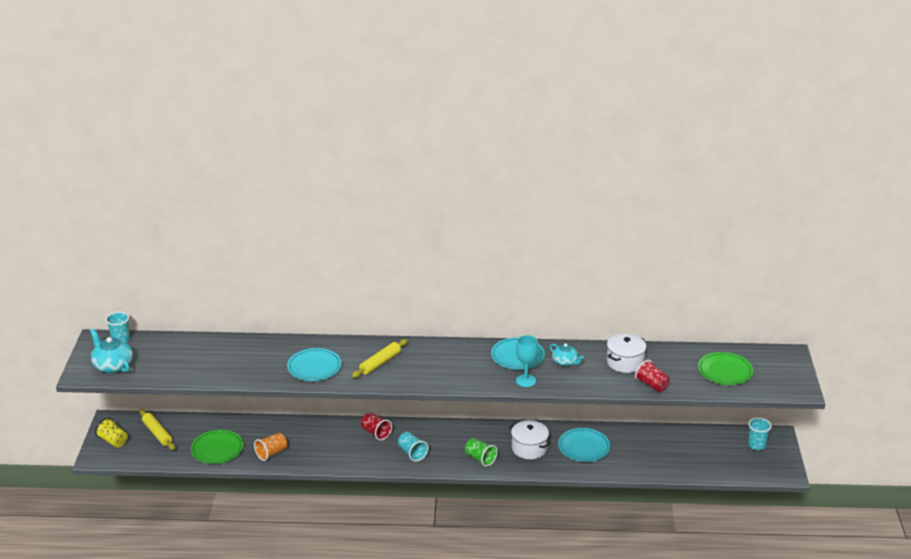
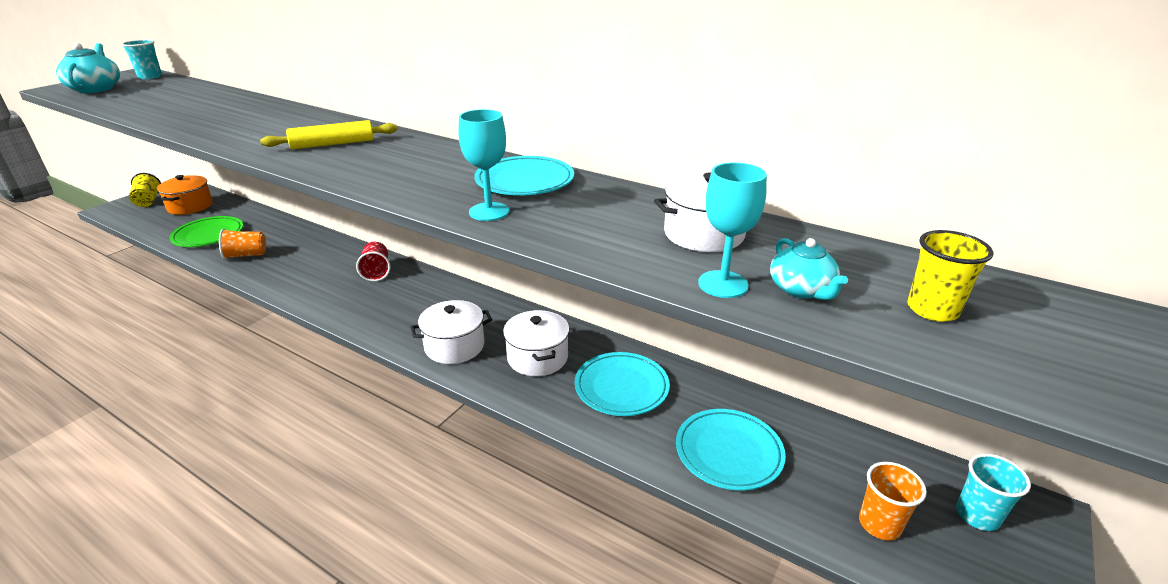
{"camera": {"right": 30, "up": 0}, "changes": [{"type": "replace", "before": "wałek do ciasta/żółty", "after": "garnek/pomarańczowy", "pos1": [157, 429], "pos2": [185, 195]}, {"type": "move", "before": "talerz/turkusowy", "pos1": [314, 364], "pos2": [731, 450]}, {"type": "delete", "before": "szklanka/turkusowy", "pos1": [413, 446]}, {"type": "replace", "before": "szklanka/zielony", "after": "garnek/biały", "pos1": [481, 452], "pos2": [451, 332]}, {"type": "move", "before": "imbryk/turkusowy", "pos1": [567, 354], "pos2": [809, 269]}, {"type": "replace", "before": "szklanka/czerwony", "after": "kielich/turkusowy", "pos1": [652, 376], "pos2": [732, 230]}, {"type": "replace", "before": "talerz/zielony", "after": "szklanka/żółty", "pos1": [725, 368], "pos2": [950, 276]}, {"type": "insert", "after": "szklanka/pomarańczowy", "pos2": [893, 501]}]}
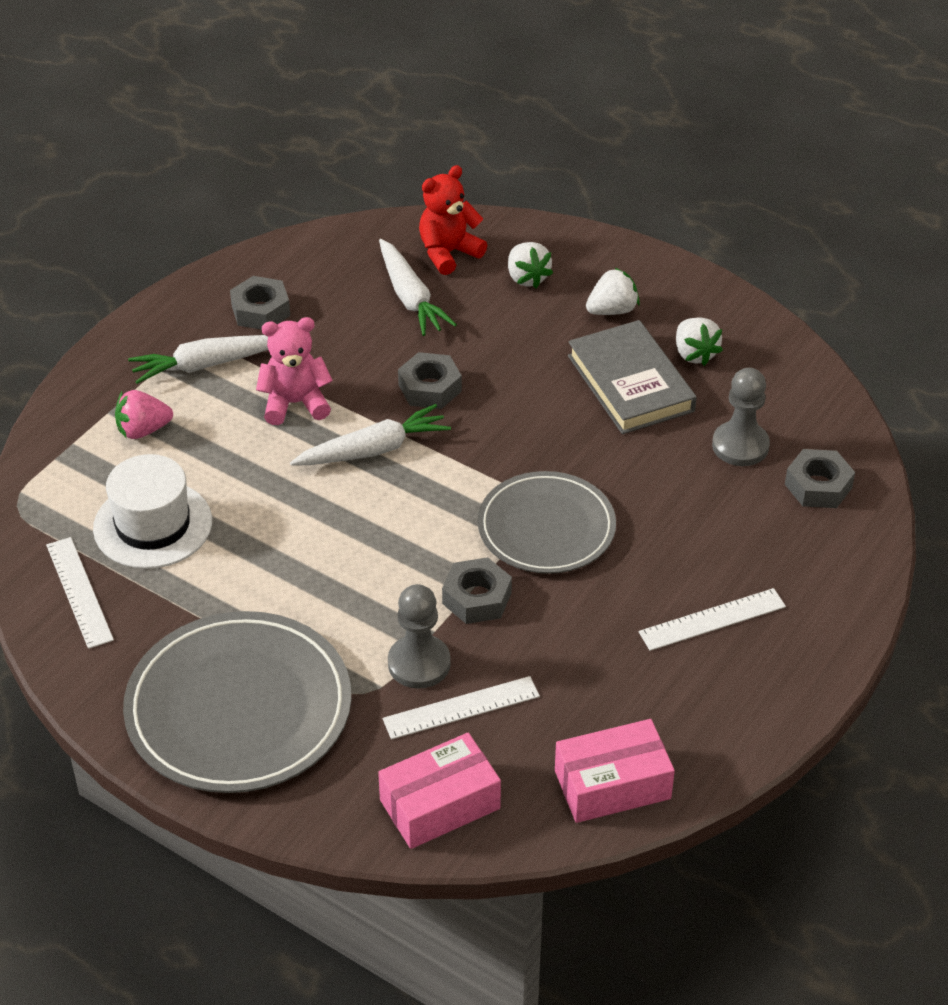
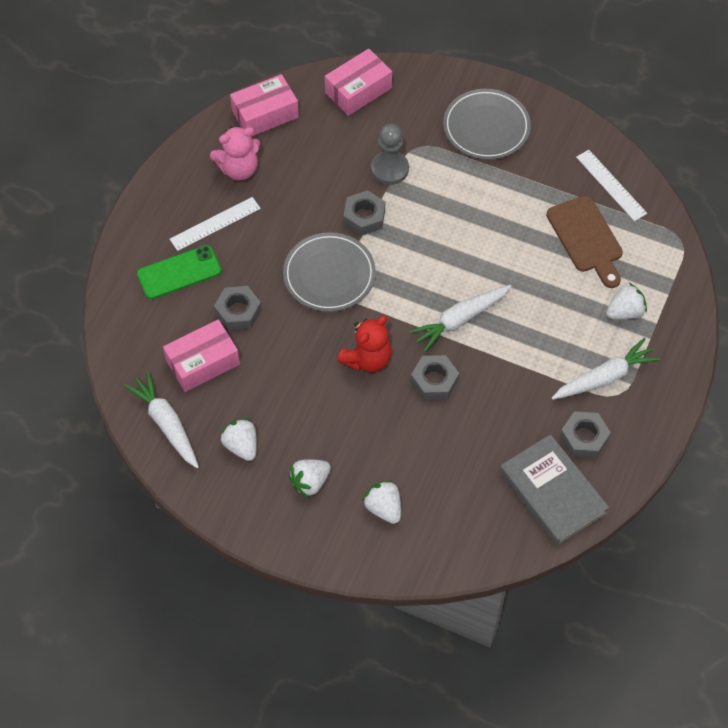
{"camera": {"right": 170, "up": 15}, "changes": [{"type": "replace", "before": "kapelusz/biały", "after": "deska do krojenia/brązowy", "pos1": [152, 511], "pos2": [584, 242]}, {"type": "recolor", "before": "truskawka/różowy", "after": "truskawka/biały", "pos1": [144, 414], "pos2": [626, 301]}, {"type": "resize", "before": "talerz/szary", "pos1": [237, 702], "pos2": [487, 124], "scale": 0.66}, {"type": "move", "before": "miś/różowy", "pos1": [294, 371], "pos2": [235, 153]}, {"type": "move", "before": "marchewka/biały", "pos1": [418, 287], "pos2": [161, 420]}, {"type": "delete", "before": "linijka/biały", "pos1": [461, 707]}, {"type": "move", "before": "miś/czerwony", "pos1": [453, 220], "pos2": [364, 344]}, {"type": "move", "before": "książka/szary", "pos1": [632, 377], "pos2": [554, 490]}, {"type": "replace", "before": "pionek/szary", "after": "pudełko/różowy", "pos1": [741, 417], "pos2": [201, 355]}, {"type": "move", "before": "nakrętka/szary", "pos1": [820, 478], "pos2": [238, 308]}, {"type": "insert", "after": "telefon/zielony", "pos2": [179, 272]}]}
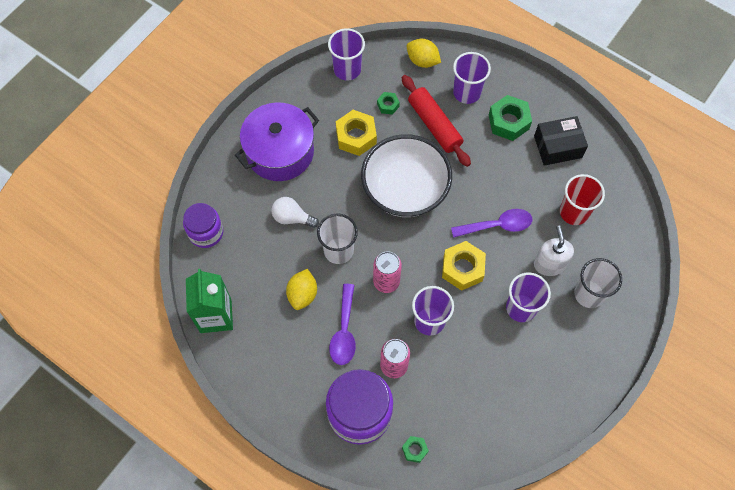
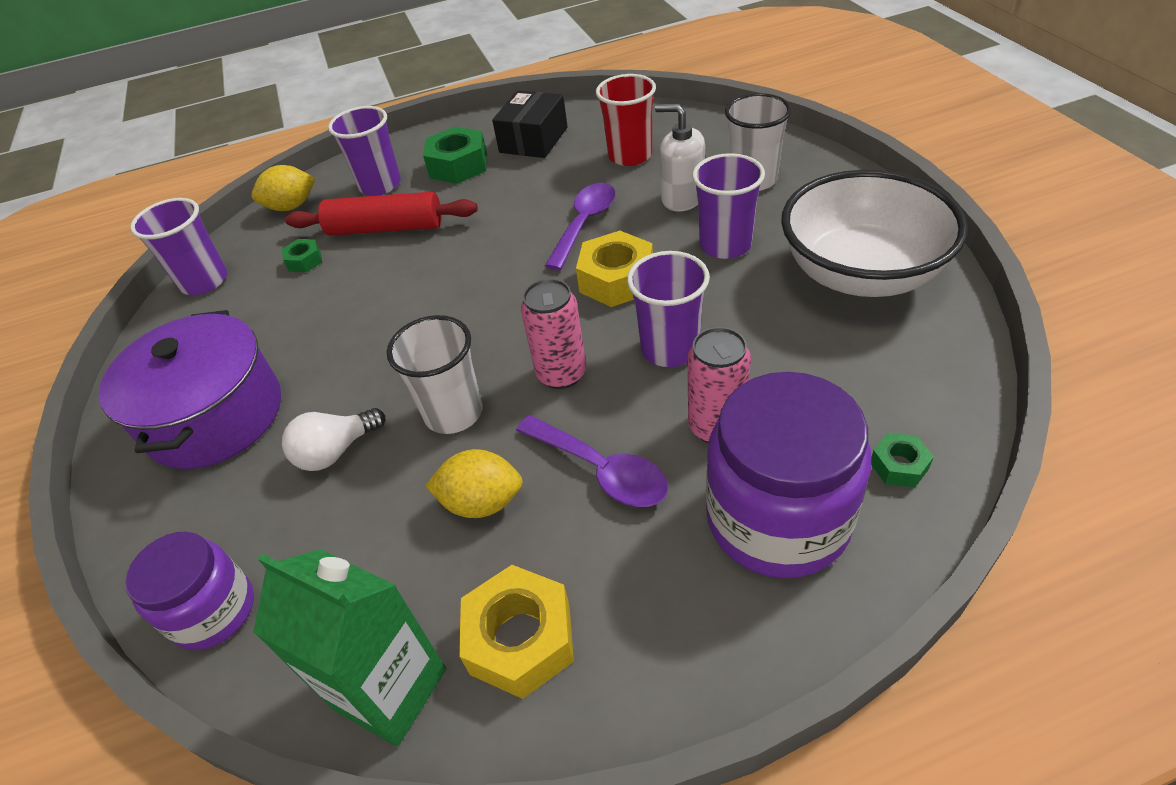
{"camera": {"right": -50, "up": -20}, "changes": [{"type": "rotate", "before": "cytryna/żółty", "pos1": [301, 289], "pos2": [474, 483], "turn": -45}, {"type": "move", "before": "nakrętka/żółty", "pos1": [356, 133], "pos2": [516, 632]}, {"type": "move", "before": "miska/biały", "pos1": [406, 175], "pos2": [874, 233]}]}
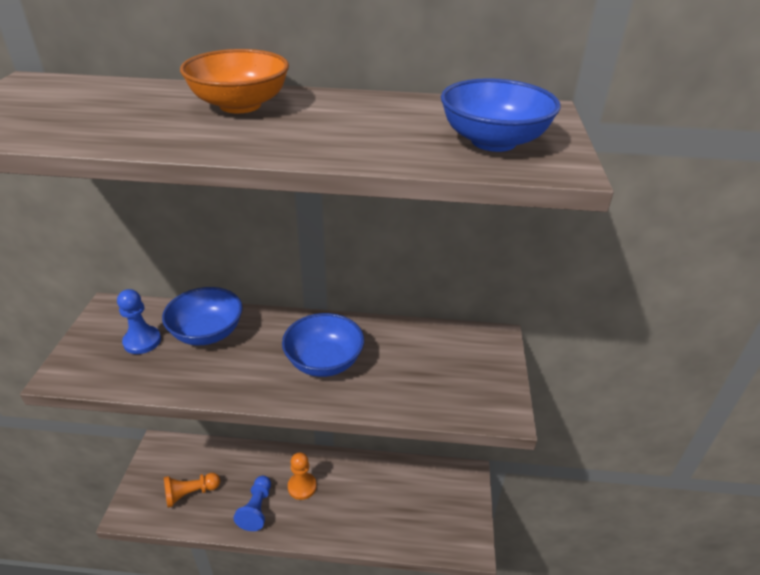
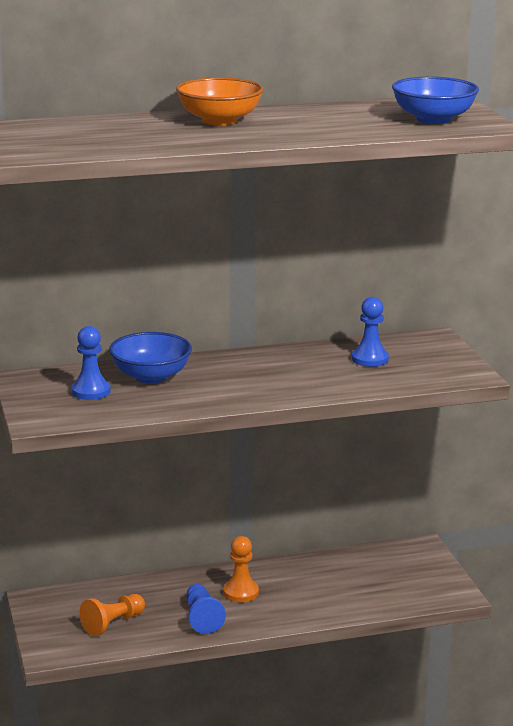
{"camera": {"right": -20, "up": -15}, "changes": [{"type": "delete", "before": "miska/niebieski", "pos1": [323, 345]}, {"type": "insert", "after": "pionek/niebieski", "pos2": [370, 332]}]}
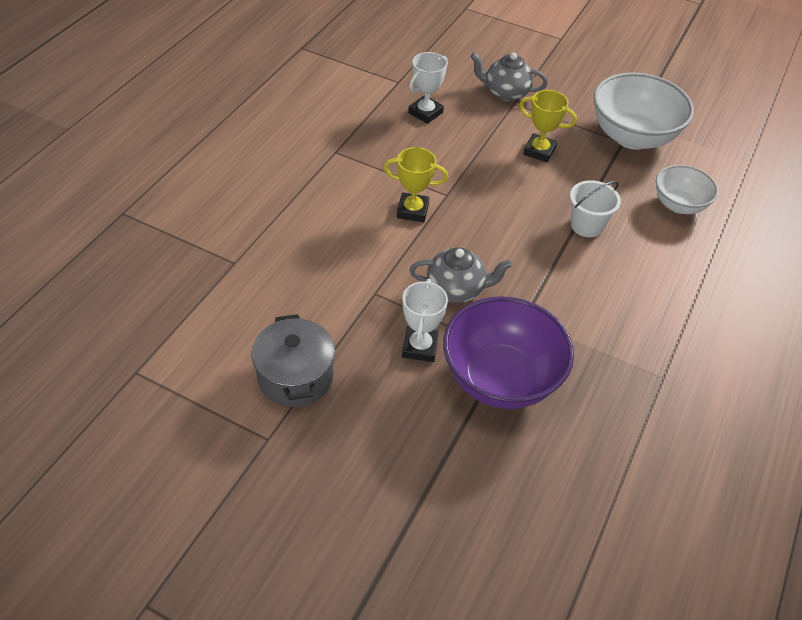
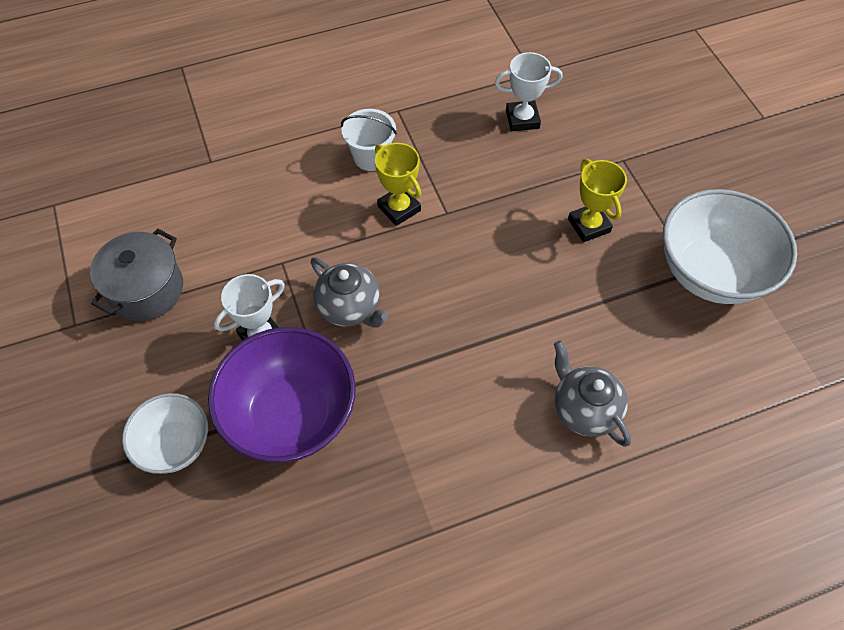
{"camera": {"right": 45, "up": 10}, "changes": [{"type": "move", "before": "imbryk/szary", "pos1": [509, 77], "pos2": [592, 394]}, {"type": "move", "before": "wiadro/biały", "pos1": [595, 208], "pos2": [369, 140]}, {"type": "move", "before": "miska/biały", "pos1": [687, 189], "pos2": [165, 433]}]}
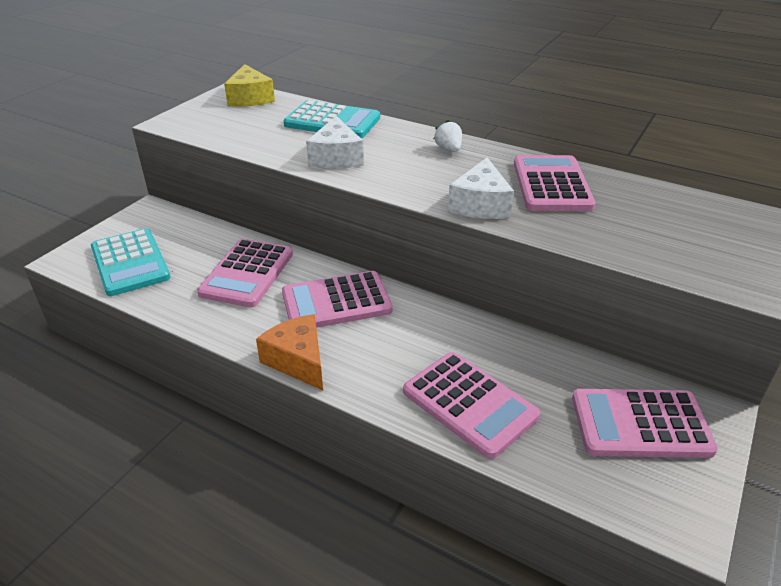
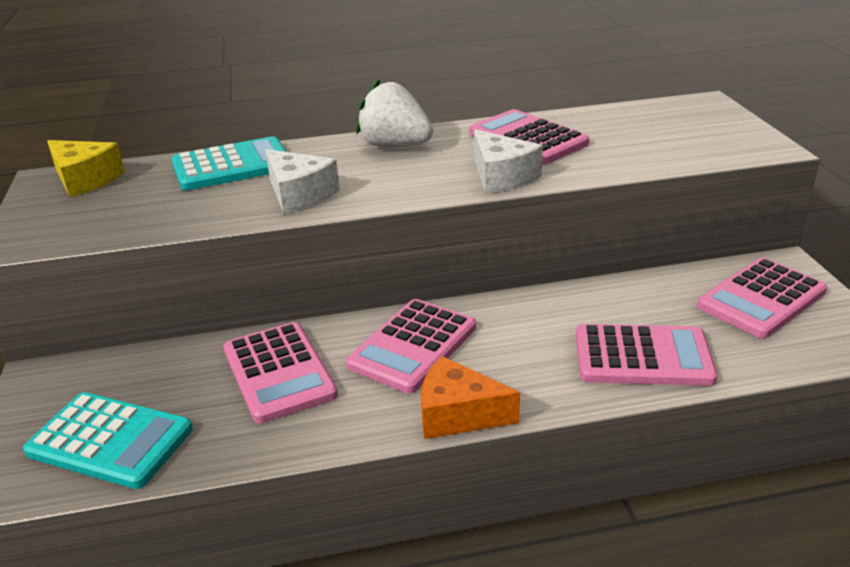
{"camera": {"right": -40, "up": -5}, "changes": [{"type": "resize", "before": "truskawka/biały", "pos1": [448, 136], "pos2": [394, 113], "scale": 1.97}]}
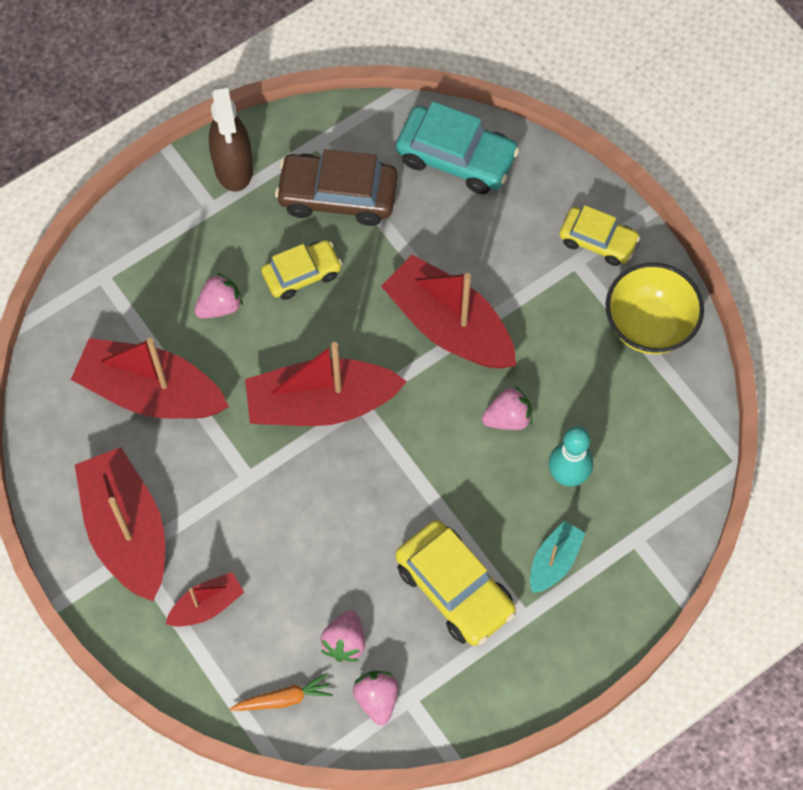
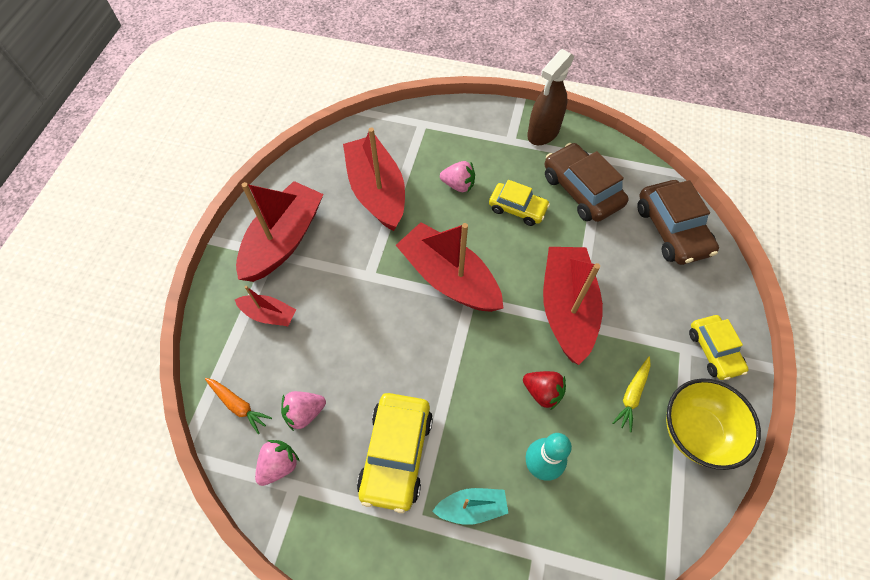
{"camera": {"right": 50, "up": -5}, "changes": [{"type": "recolor", "before": "samochód/turkusowy", "after": "samochód/brązowy", "pos1": [458, 147], "pos2": [678, 222]}, {"type": "recolor", "before": "truskawka/różowy", "after": "truskawka/czerwony", "pos1": [507, 408], "pos2": [544, 390]}, {"type": "insert", "after": "marchewka/żółty", "pos2": [632, 394]}]}
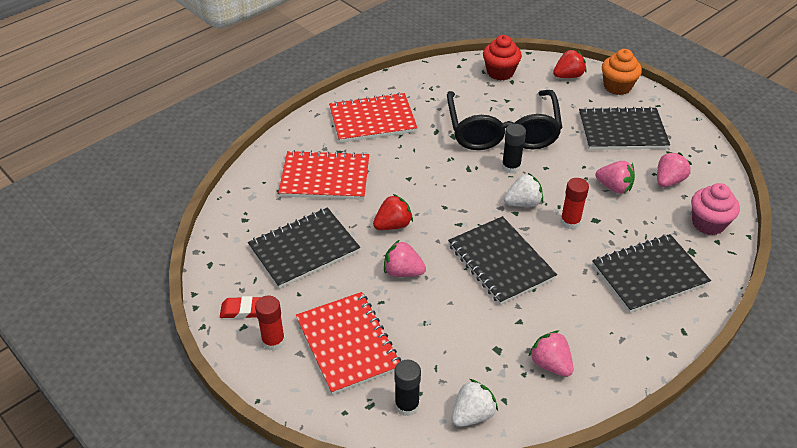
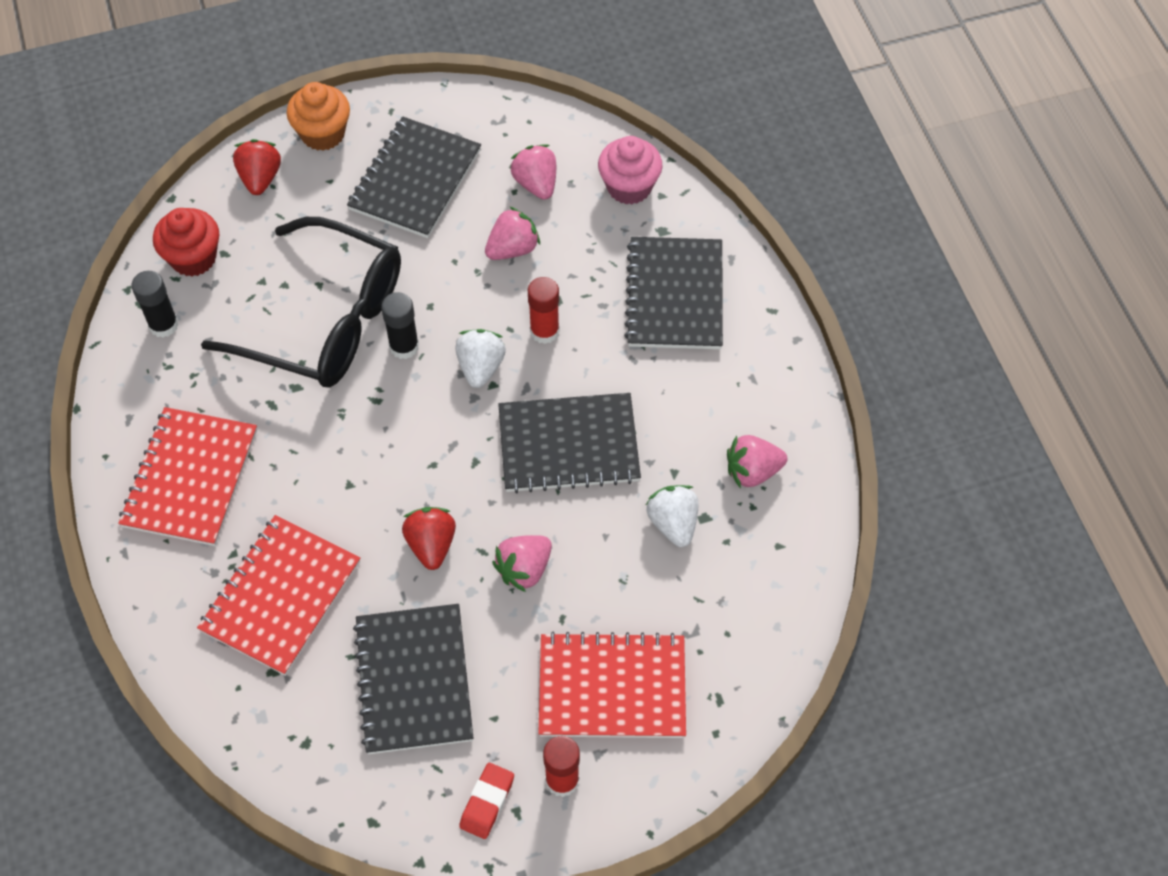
{"camera": {"right": -65, "up": 15}, "changes": [{"type": "move", "before": "klej w sztyfcie/czarny", "pos1": [407, 388], "pos2": [155, 304]}, {"type": "move", "before": "truskawka/biały", "pos1": [475, 403], "pos2": [672, 516]}]}
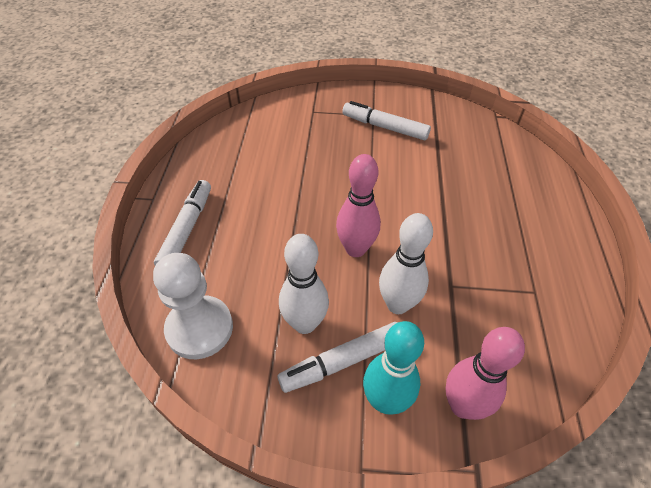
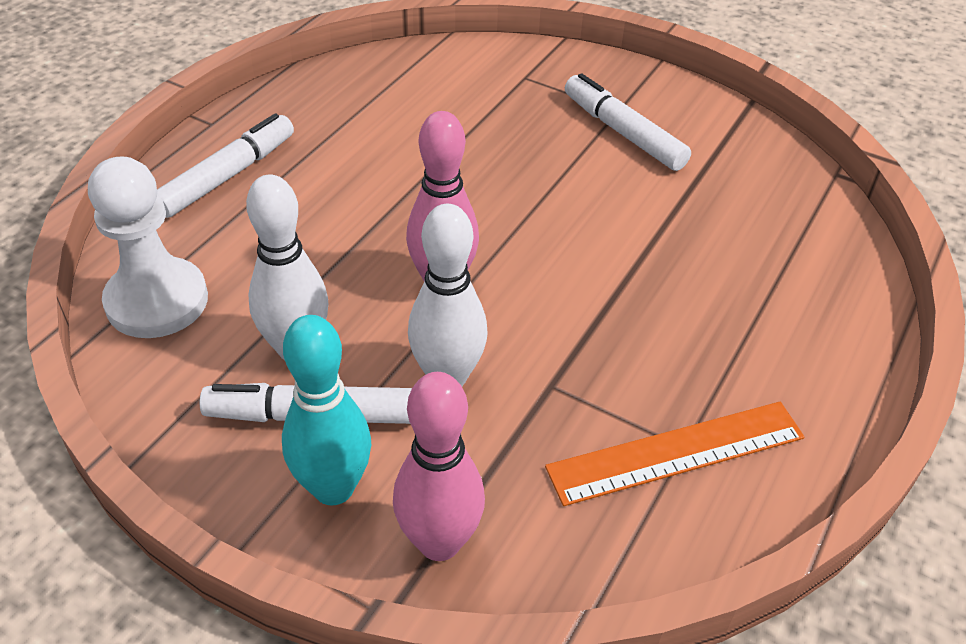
{"camera": {"right": 25, "up": -5}, "changes": [{"type": "insert", "after": "linijka/pomarańczowy", "pos2": [674, 454]}]}
